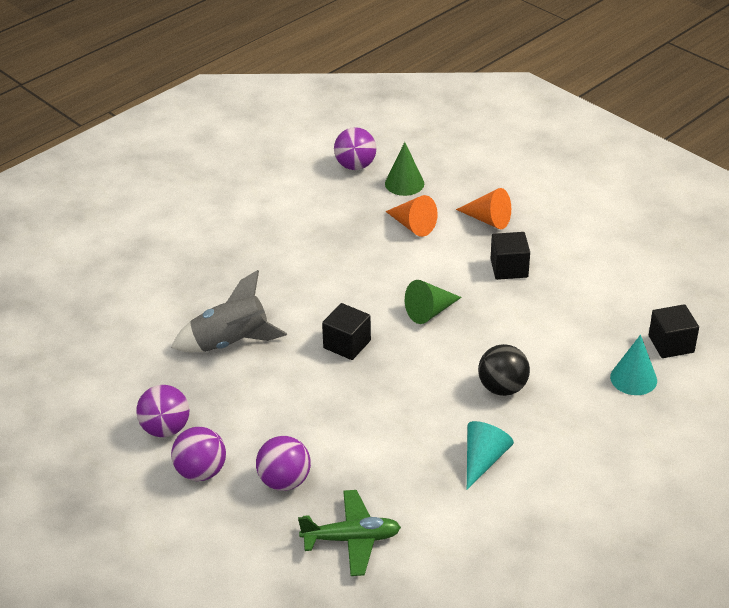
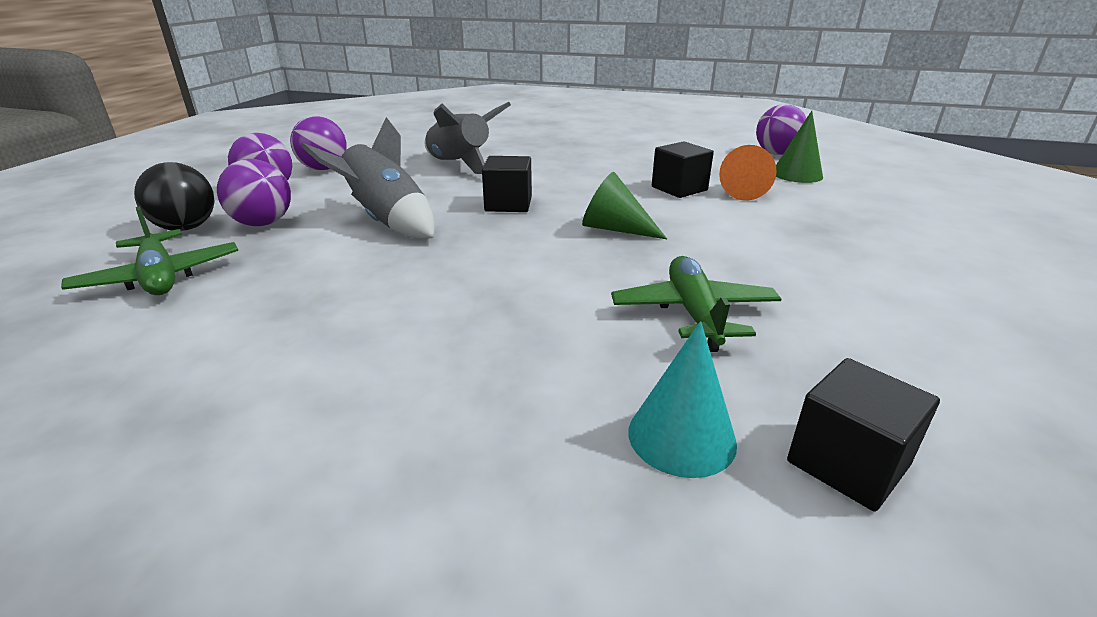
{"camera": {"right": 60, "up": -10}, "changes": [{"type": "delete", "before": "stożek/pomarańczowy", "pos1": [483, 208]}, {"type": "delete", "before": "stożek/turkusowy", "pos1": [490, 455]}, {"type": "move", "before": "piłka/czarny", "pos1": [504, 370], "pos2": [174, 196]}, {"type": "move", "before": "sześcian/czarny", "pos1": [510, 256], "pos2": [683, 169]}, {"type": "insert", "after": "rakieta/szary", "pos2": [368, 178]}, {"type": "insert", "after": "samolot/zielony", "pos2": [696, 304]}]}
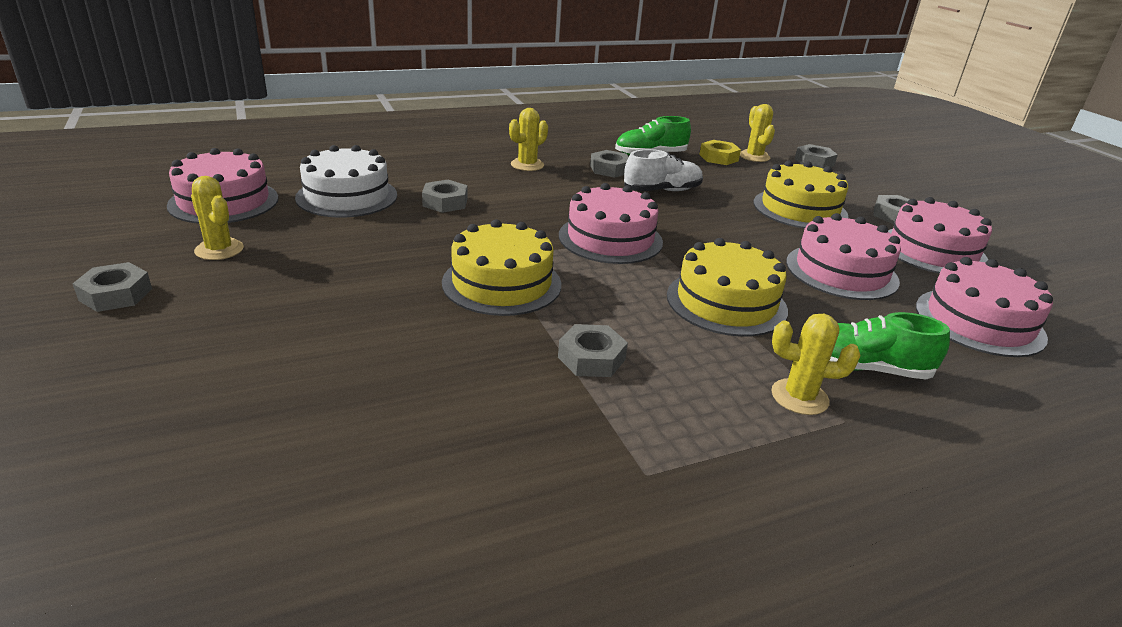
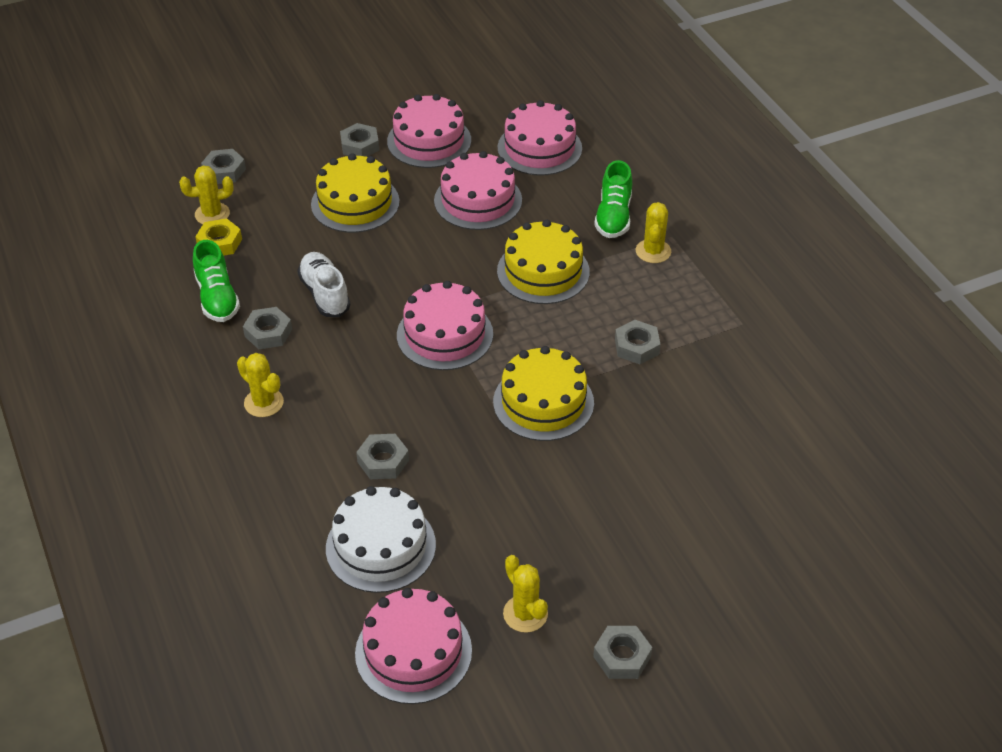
{"camera": {"right": -90, "up": 15}, "changes": [{"type": "rotate", "before": "kaktus/żółty", "pos1": [217, 218], "pos2": [525, 594], "turn": -75}]}
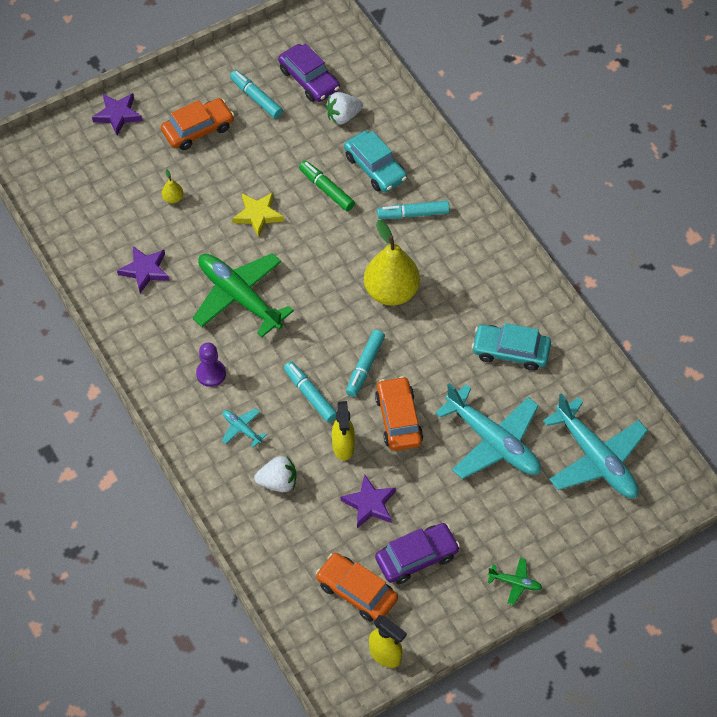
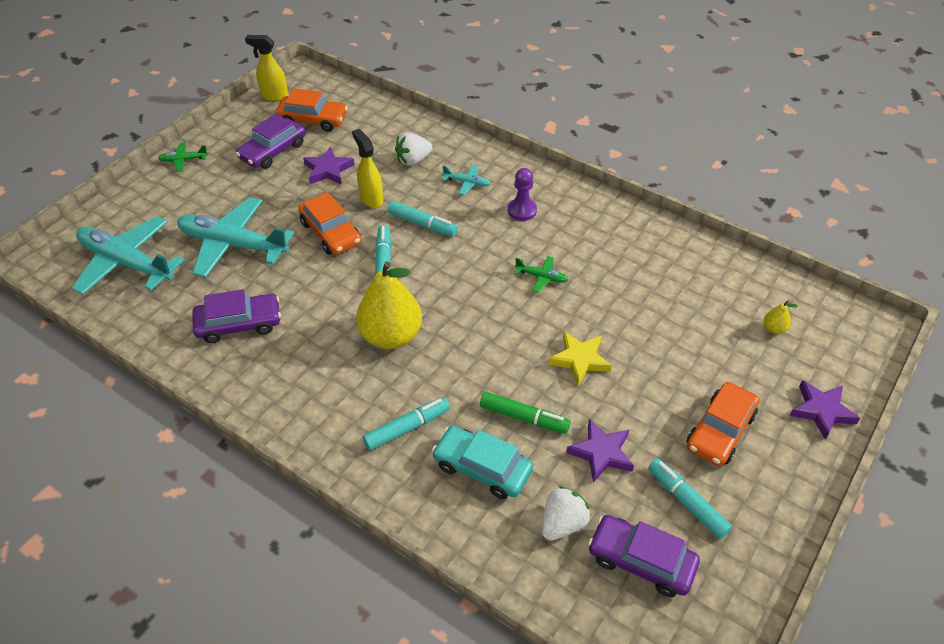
{"camera": {"right": 155, "up": -10}, "changes": [{"type": "move", "before": "gwiazda/fioletowy", "pos1": [143, 269], "pos2": [600, 451]}, {"type": "move", "before": "gruszka/żółty", "pos1": [172, 186], "pos2": [781, 317]}, {"type": "resize", "before": "samolot/zielony", "pos1": [243, 295], "pos2": [541, 274], "scale": 0.43}, {"type": "rotate", "before": "flamaster/turkusowy", "pos1": [256, 94], "pos2": [690, 498], "turn": -150}, {"type": "recolor", "before": "samochód/turkusowy", "after": "samochód/fioletowy", "pos1": [511, 347], "pos2": [236, 316]}]}
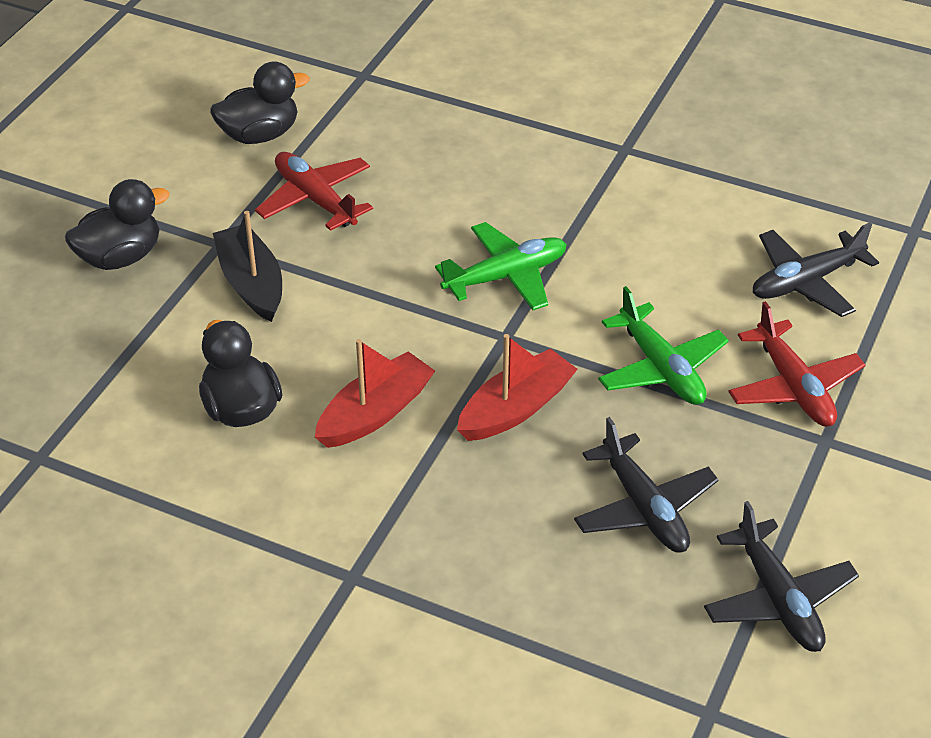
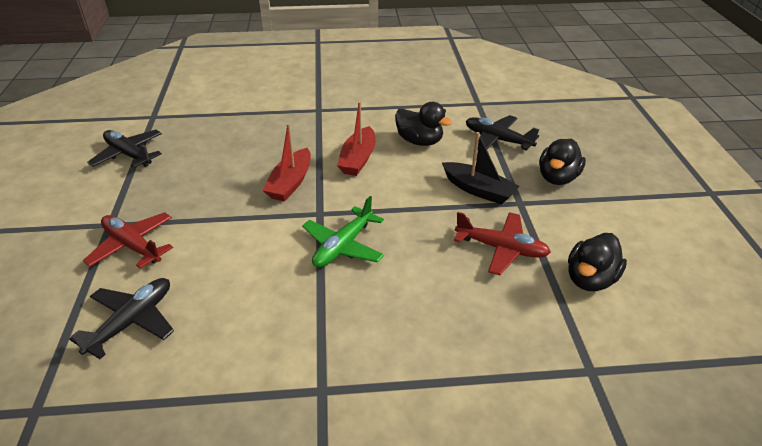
{"camera": {"right": 150, "up": -5}, "changes": [{"type": "move", "before": "samolot/czarny", "pos1": [646, 485], "pos2": [502, 133]}, {"type": "delete", "before": "samolot/zielony", "pos1": [663, 345]}]}
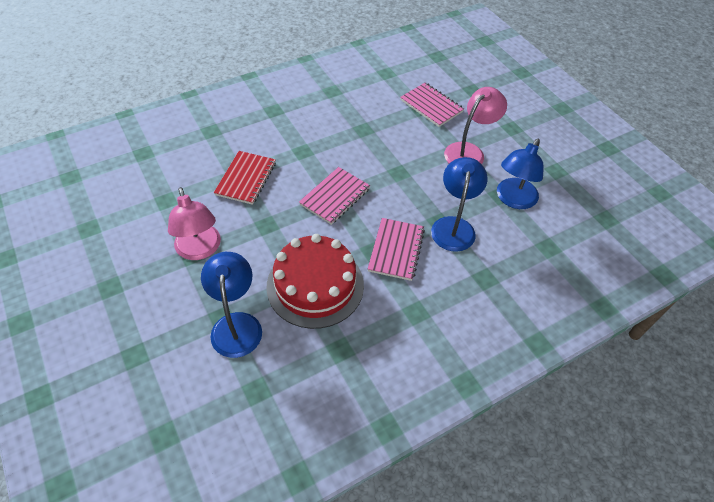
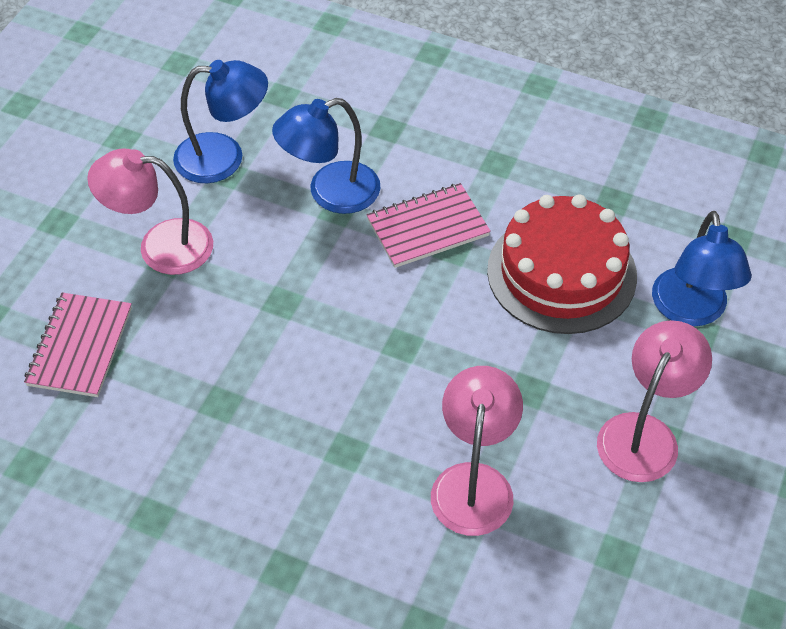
{"camera": {"right": -125, "up": 0}, "changes": [{"type": "rotate", "before": "lampka/niebieski", "pos1": [231, 305], "pos2": [702, 268], "turn": -45}, {"type": "replace", "before": "zeszyt/czerwony", "after": "lampka/różowy", "pos1": [245, 178], "pos2": [477, 451]}, {"type": "delete", "before": "zeszyt/różowy", "pos1": [334, 196]}]}
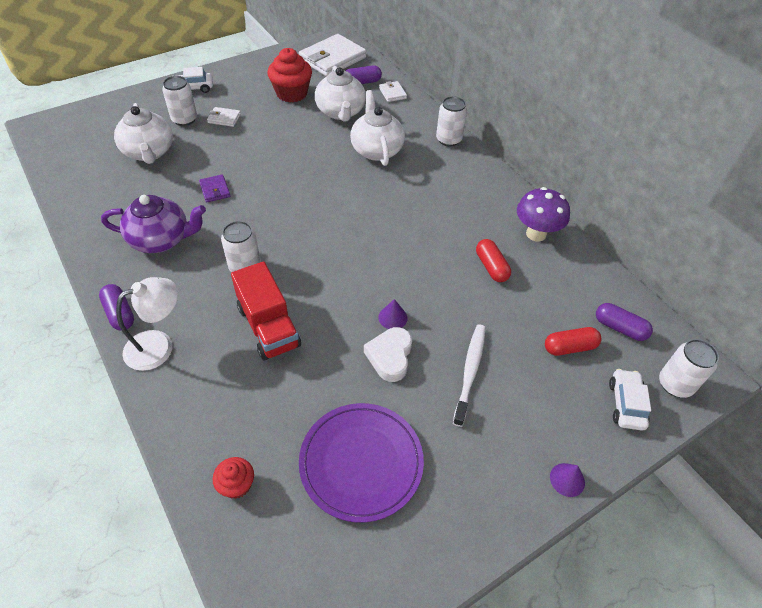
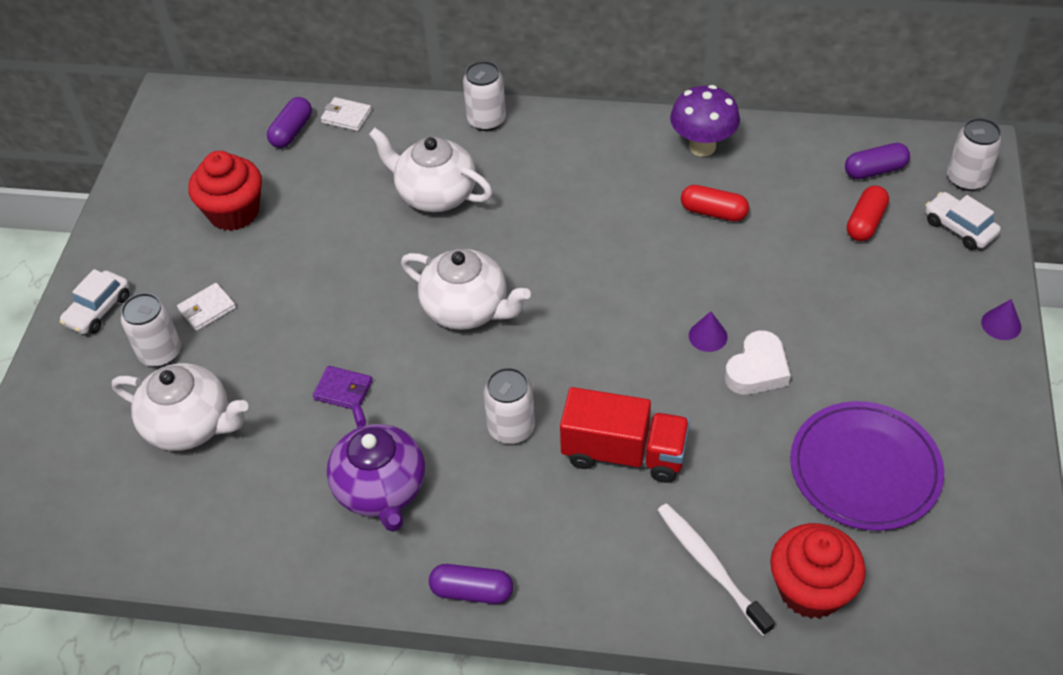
{"camera": {"right": -45, "up": 0}, "changes": [{"type": "rotate", "before": "imbryk/fioletowy", "pos1": [153, 224], "pos2": [376, 467], "turn": 120}, {"type": "delete", "before": "lampka/biały", "pos1": [147, 324]}, {"type": "resize", "before": "muffinka/czerwony", "pos1": [233, 478], "pos2": [818, 571], "scale": 1.82}, {"type": "delete", "before": "portfel/biały", "pos1": [332, 55]}, {"type": "move", "before": "imbryk/biały", "pos1": [340, 94], "pos2": [466, 289]}, {"type": "rotate", "before": "serce/biały", "pos1": [388, 354], "pos2": [758, 362], "turn": -105}, {"type": "move", "before": "szczoteczka do zębów/biały", "pos1": [469, 375], "pos2": [716, 569]}]}
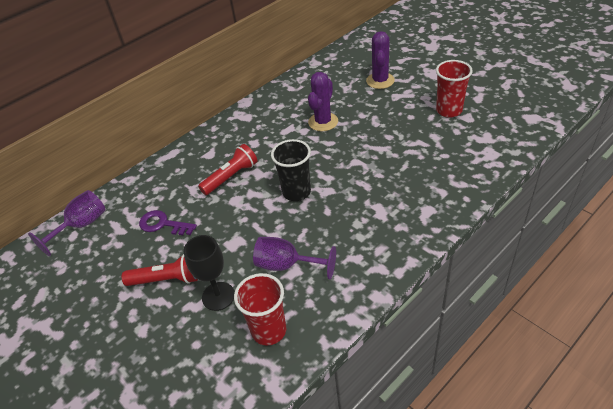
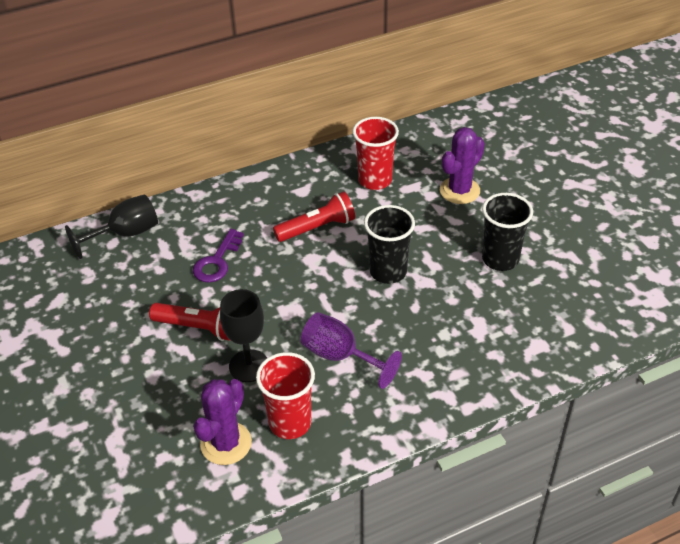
{"camera": {"right": 15, "up": 0}, "changes": [{"type": "recolor", "before": "kielich/fioletowy", "after": "kielich/czarny", "pos1": [67, 223], "pos2": [111, 226]}, {"type": "rotate", "before": "klucz/fioletowy", "pos1": [168, 222], "pos2": [218, 256], "turn": -105}, {"type": "move", "before": "kaktus/fioletowy", "pos1": [380, 60], "pos2": [222, 422]}, {"type": "move", "before": "szklanka/czerwony", "pos1": [454, 89], "pos2": [376, 153]}, {"type": "insert", "after": "szklanka/czarny", "pos2": [507, 232]}]}
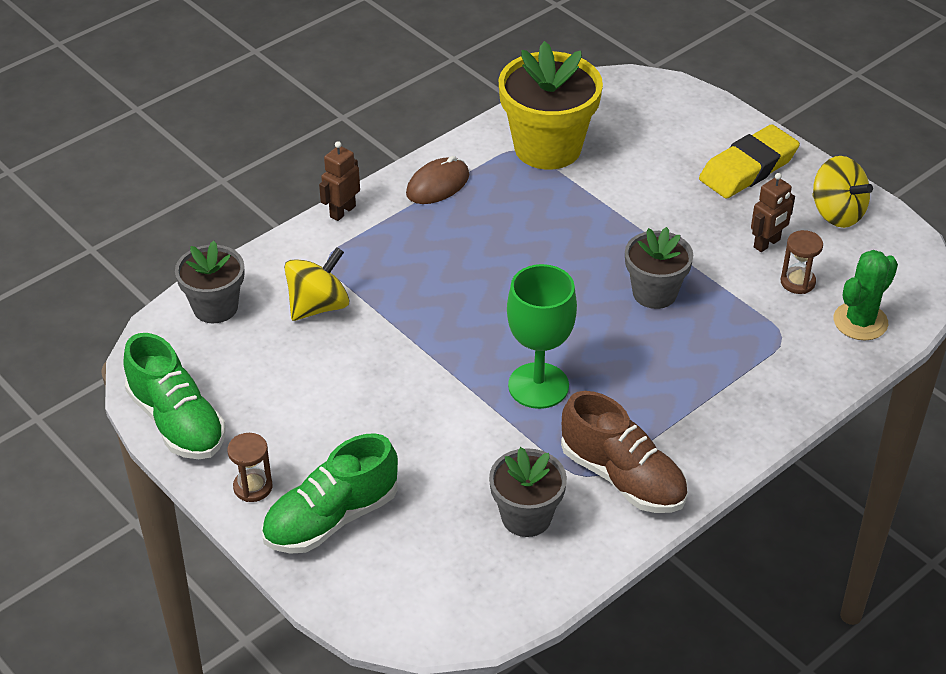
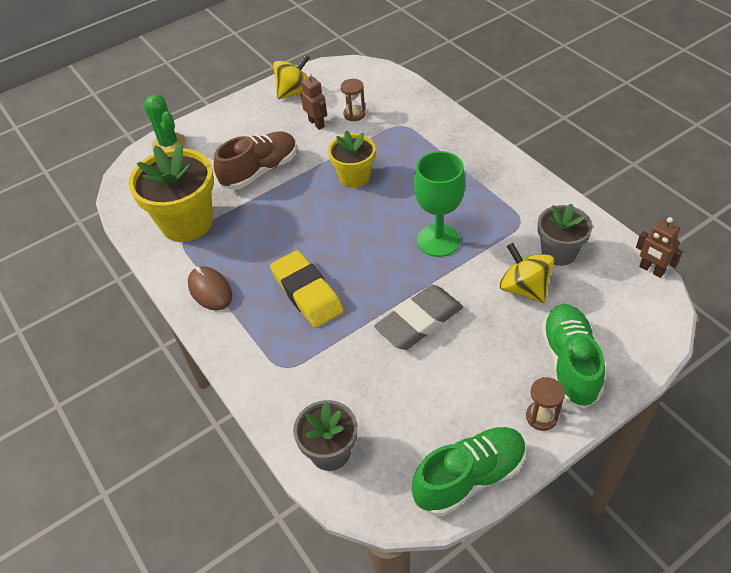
{"camera": {"right": -80, "up": 5}, "changes": [{"type": "rotate", "before": "but/zielony", "pos1": [329, 493], "pos2": [573, 356], "turn": -150}, {"type": "move", "before": "bączek/żółty", "pos1": [317, 284], "pos2": [526, 273]}, {"type": "move", "before": "robot/brązowy", "pos1": [339, 181], "pos2": [659, 247]}, {"type": "move", "before": "but/brązowy", "pos1": [624, 452], "pos2": [255, 160]}, {"type": "recolor", "before": "doniczka/szary", "after": "doniczka/żółty", "pos1": [659, 268], "pos2": [352, 159]}, {"type": "move", "before": "gumka do mazania/żółty", "pos1": [749, 161], "pos2": [307, 289]}, {"type": "move", "before": "kaktus/zielony", "pos1": [866, 295], "pos2": [165, 122]}, {"type": "insert", "after": "gumka do mazania/szary", "pos2": [418, 317]}]}
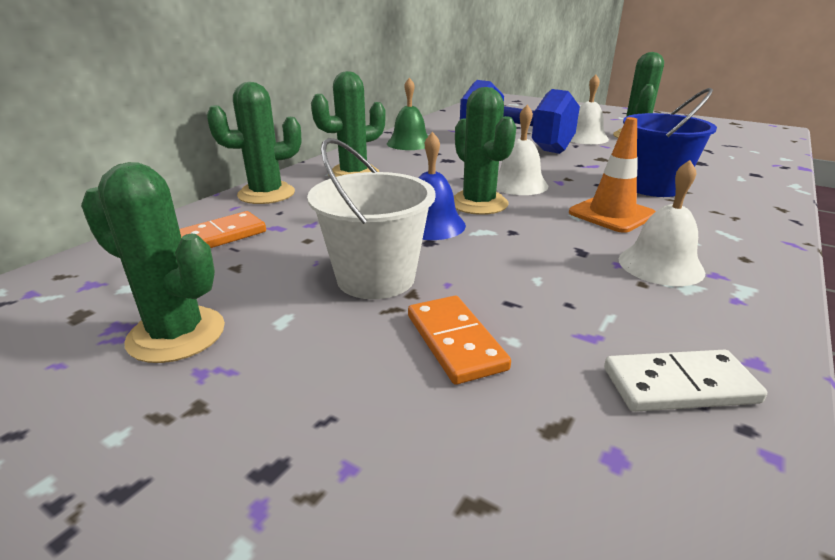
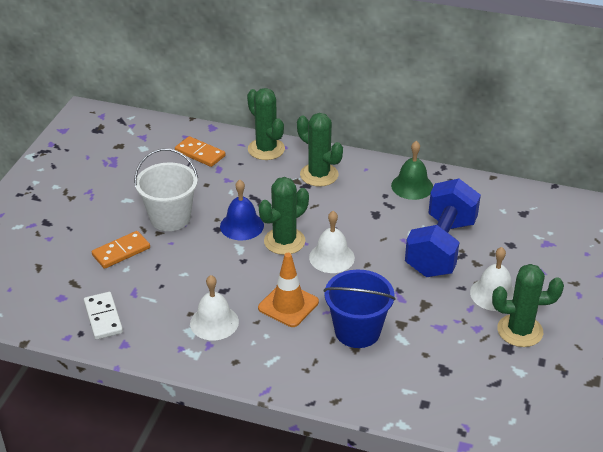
{"camera": {"right": 75, "up": 10}, "changes": [{"type": "delete", "before": "kaktus/zielony", "pos1": [153, 262]}]}
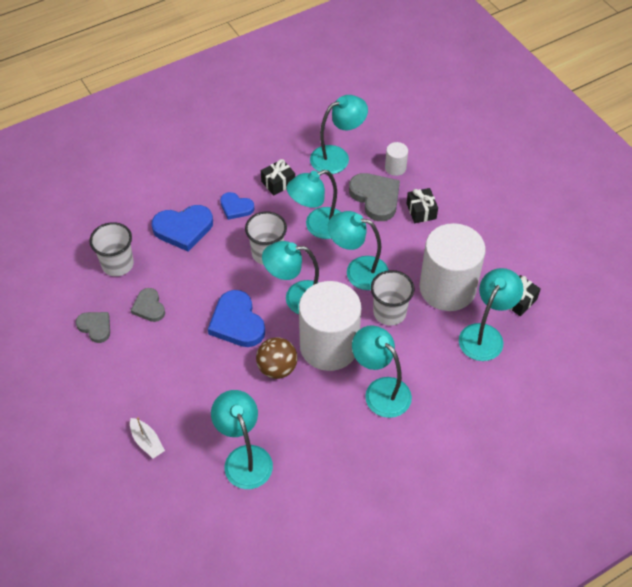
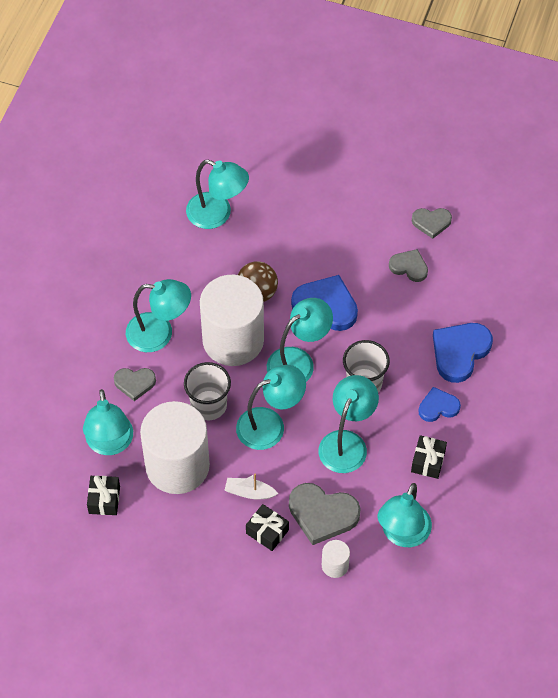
{"camera": {"right": 140, "up": 5}, "changes": [{"type": "delete", "before": "szklanka/biały", "pos1": [111, 249]}, {"type": "move", "before": "łódka/biały", "pos1": [147, 438], "pos2": [251, 486]}, {"type": "insert", "after": "serce/szary", "pos2": [135, 384]}]}
